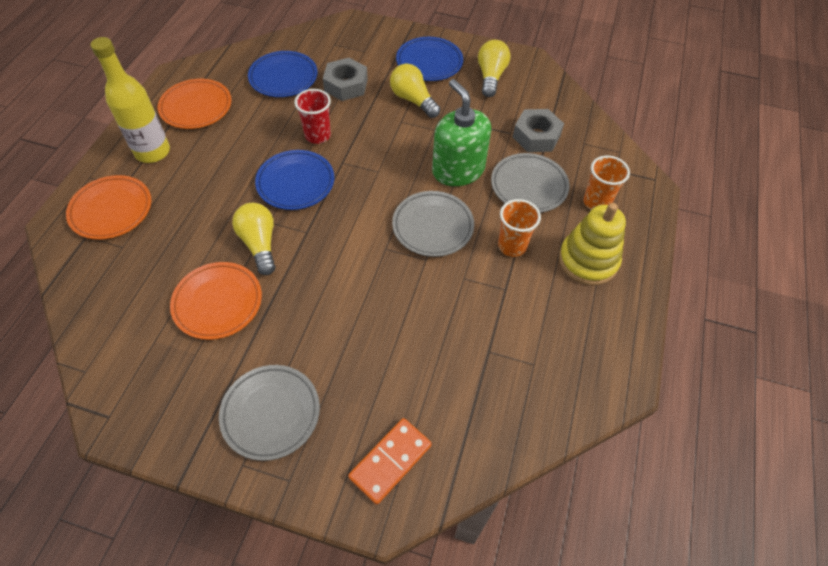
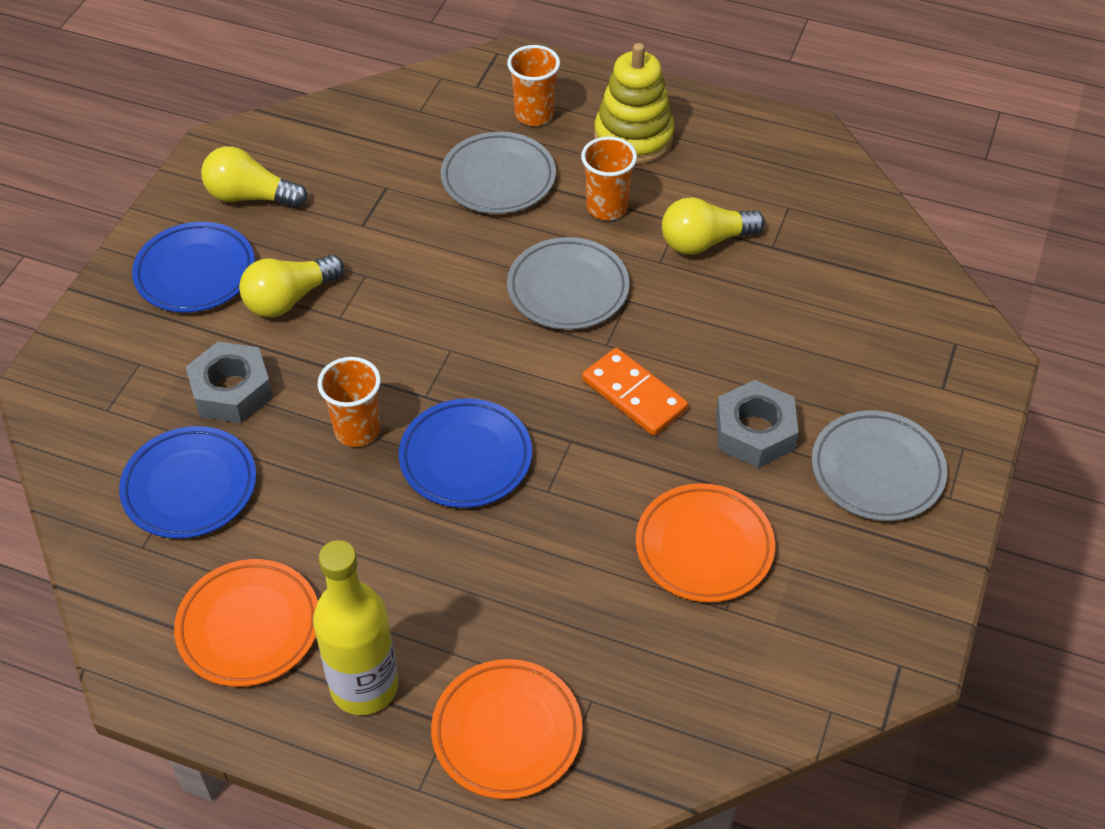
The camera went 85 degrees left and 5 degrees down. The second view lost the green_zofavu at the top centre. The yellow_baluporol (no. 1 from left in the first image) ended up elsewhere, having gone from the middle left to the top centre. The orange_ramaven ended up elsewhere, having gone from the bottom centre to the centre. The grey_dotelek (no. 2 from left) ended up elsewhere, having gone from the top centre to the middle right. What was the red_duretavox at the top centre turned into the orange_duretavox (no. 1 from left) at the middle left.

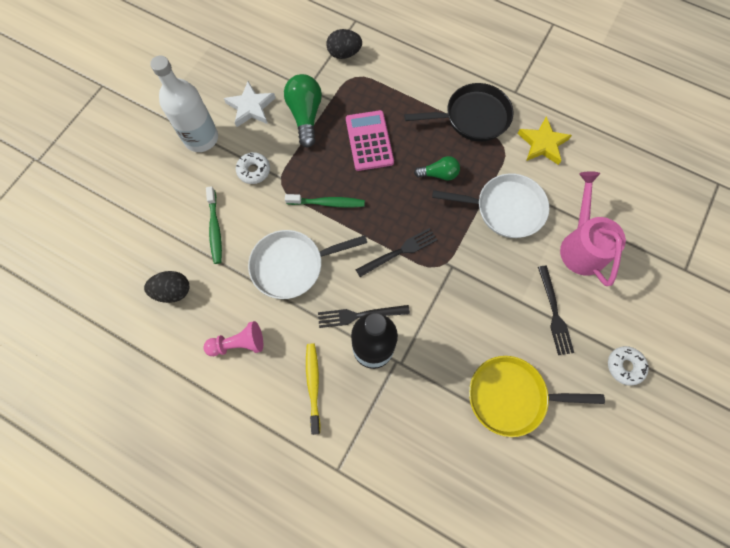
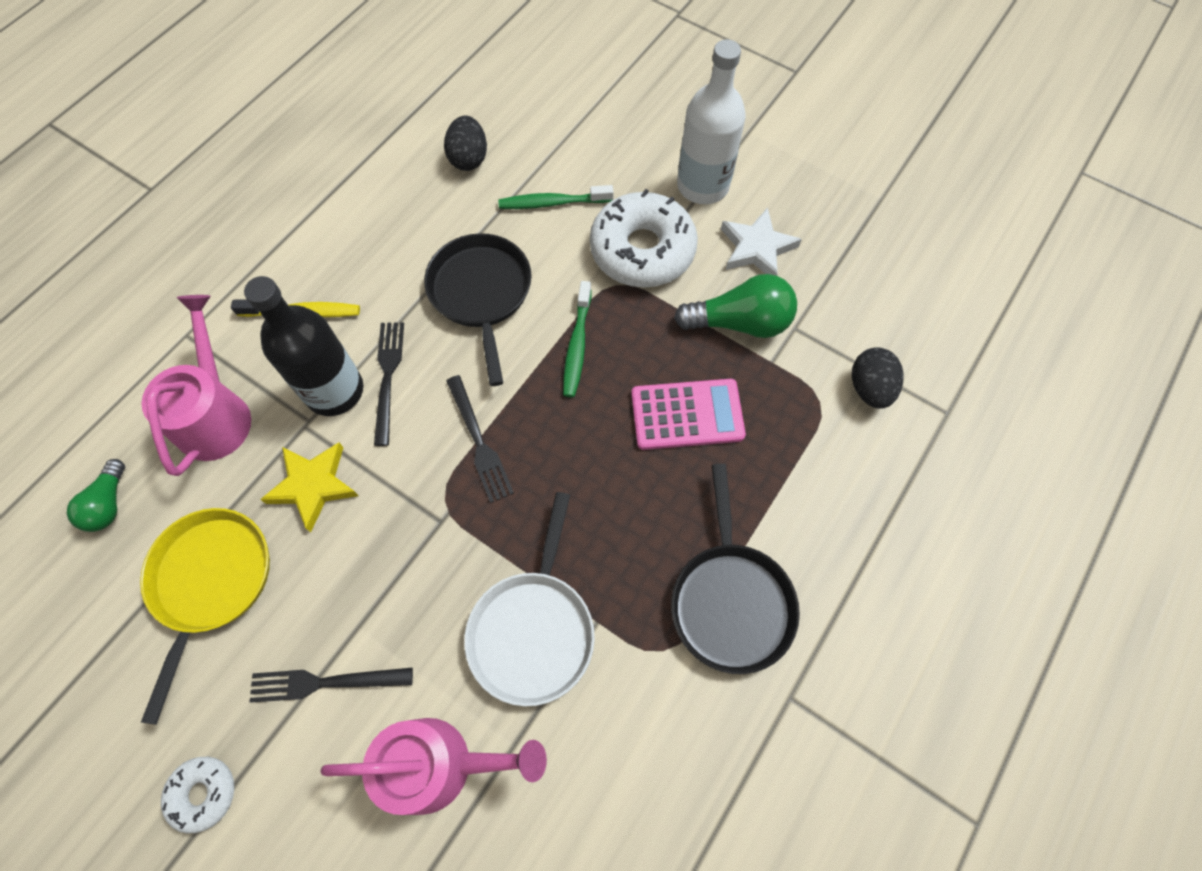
The camera went 95 degrees right and 5 degrees down. The second view lost the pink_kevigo at the middle left. The second view gained the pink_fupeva (no. 1 from left) at the middle left. The green_baluporol (no. 2 from left in the first image) ended up elsewhere, having gone from the top centre to the middle left. The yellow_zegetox ended up elsewhere, having gone from the top right to the middle left. What was the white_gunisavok (no. 1 from left) at the centre turned into the black_gunisavok (no. 1 from left) at the centre. The size of the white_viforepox (no. 1 from left in the first image) at the top centre changed by a factor of 2.04.

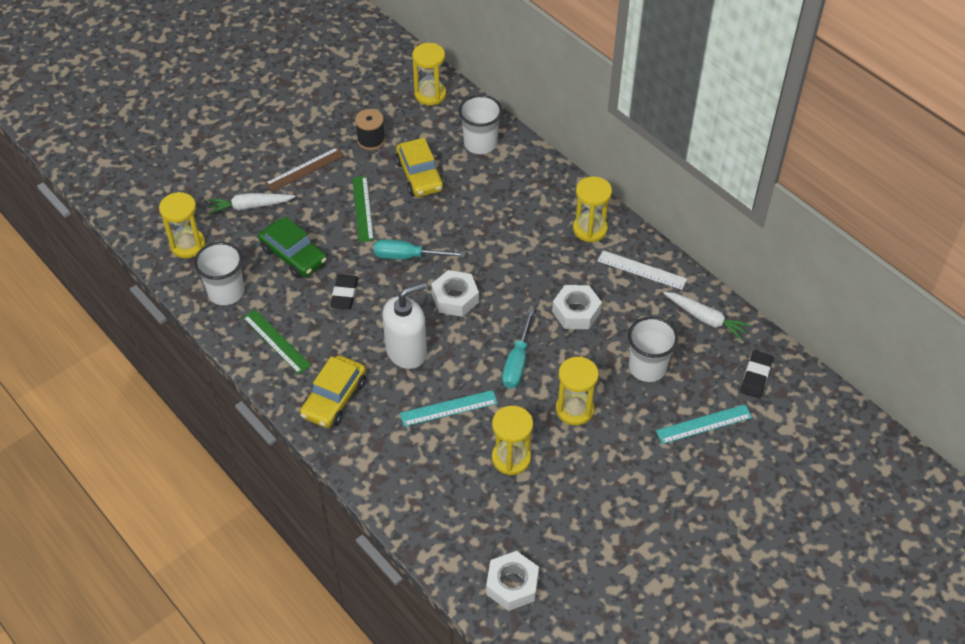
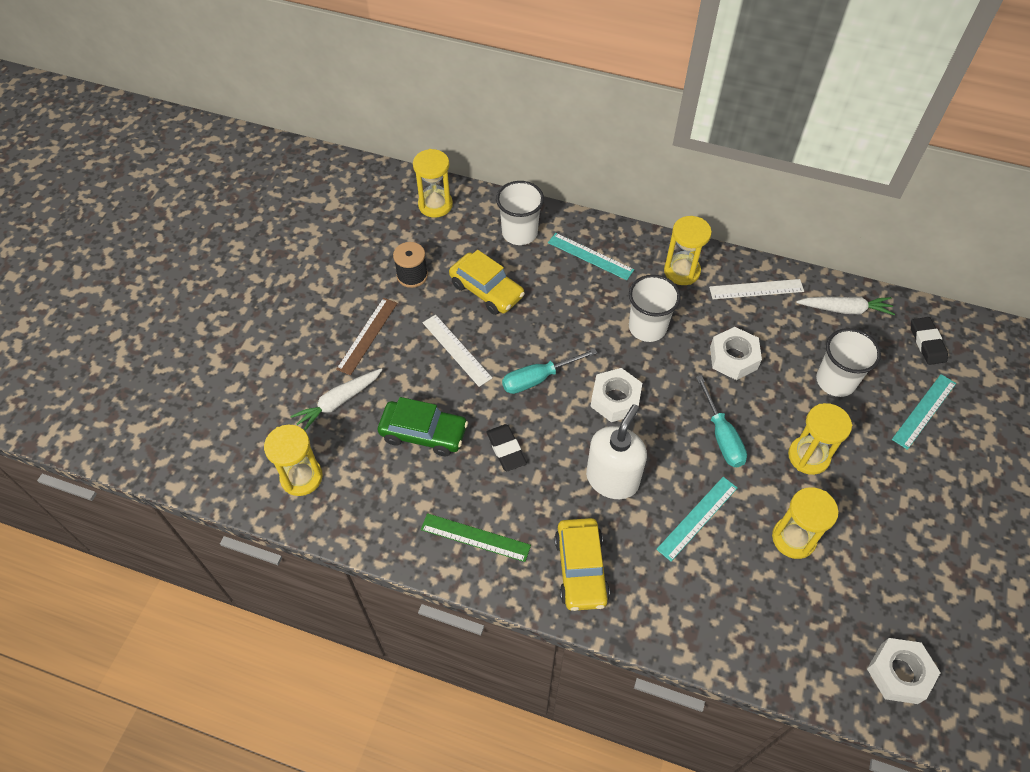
The camera went 30 degrees left and 5 degrees up. The second view gained the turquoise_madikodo (no. 1 from left) at the top centre. The white_duretavox (no. 1 from left in the first image) ended up elsewhere, having gone from the middle left to the centre. What was the green_madikodo (no. 2 from left) at the top centre turned into the white_madikodo (no. 1 from left) at the centre.

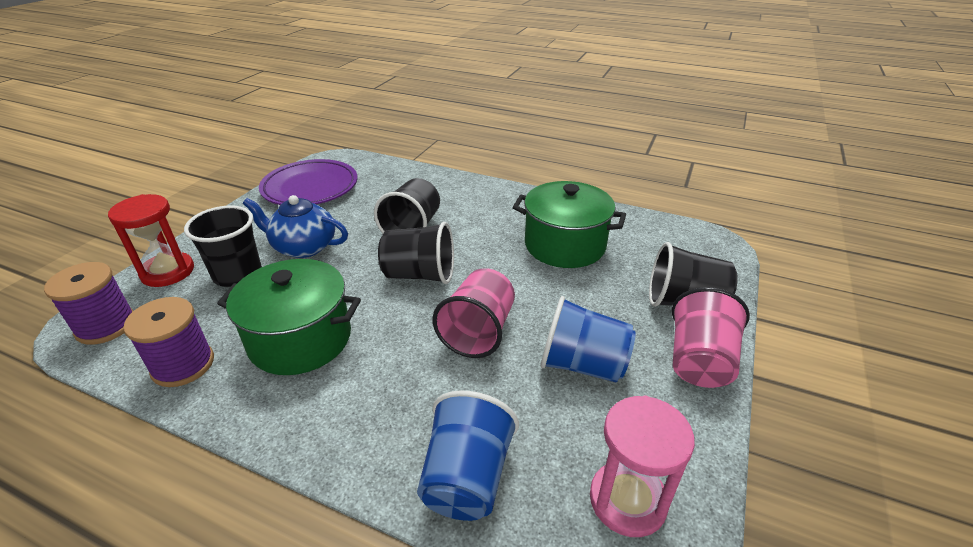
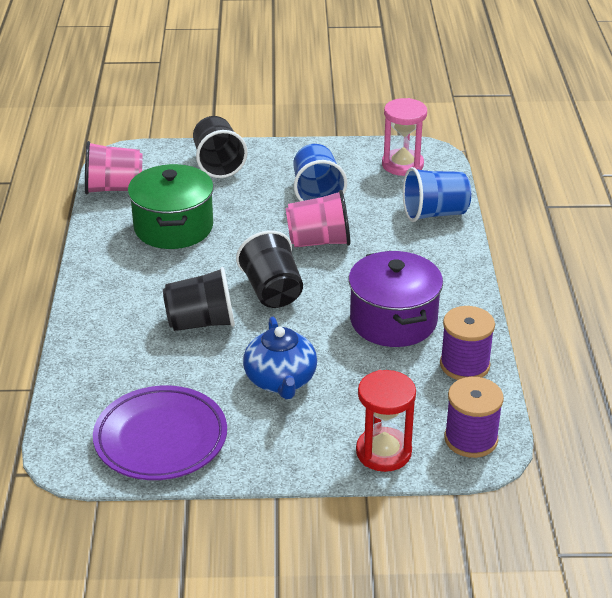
The camera went 115 degrees left and 0 degrees up. The second view lost the black_duretavox (no. 1 from left) at the middle left. The pink_duretavox (no. 2 from left in the first image) ended up elsewhere, having gone from the middle right to the top left. What was the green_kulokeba (no. 1 from left) at the middle left turned into the purple_kulokeba at the centre.

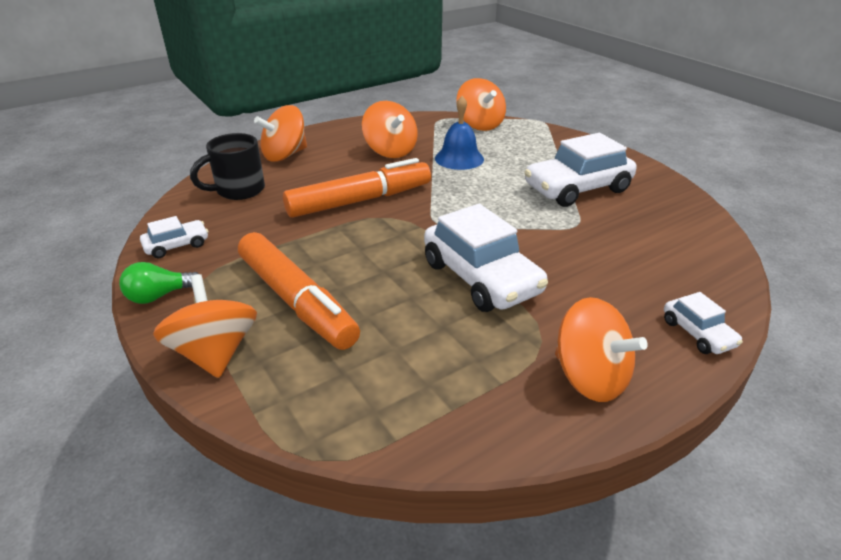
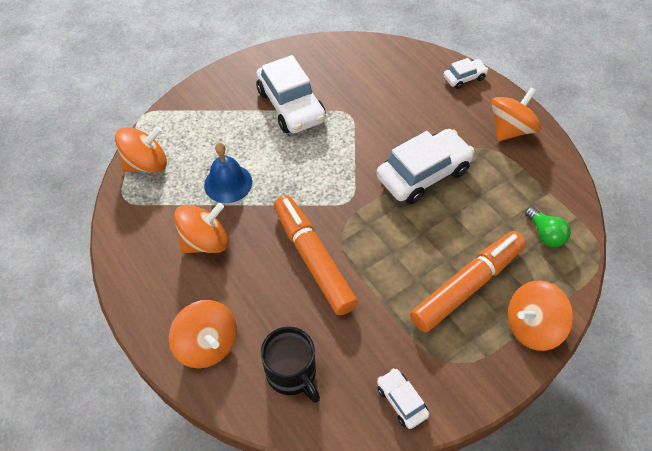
The camera went 90 degrees left and 20 degrees up. The green_baluporol ended up elsewhere, having gone from the middle left to the middle right.

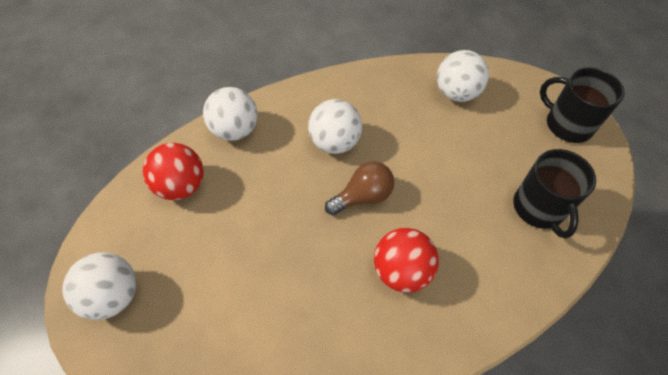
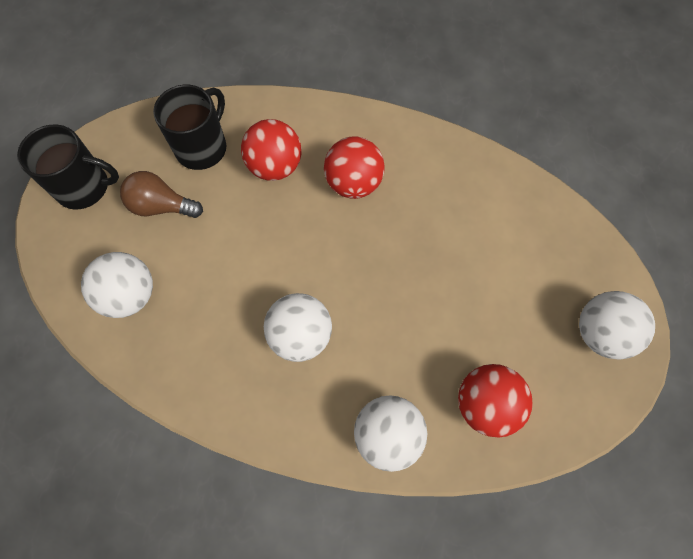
The camera went 140 degrees left and 10 degrees up. The second view gained the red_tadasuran (no. 1 from left) at the top centre. The brown_baluporol ended up elsewhere, having gone from the centre to the middle left. The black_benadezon (no. 2 from left in the first image) at the top right ended up facing another way, 75 degrees counterclockwise from before.

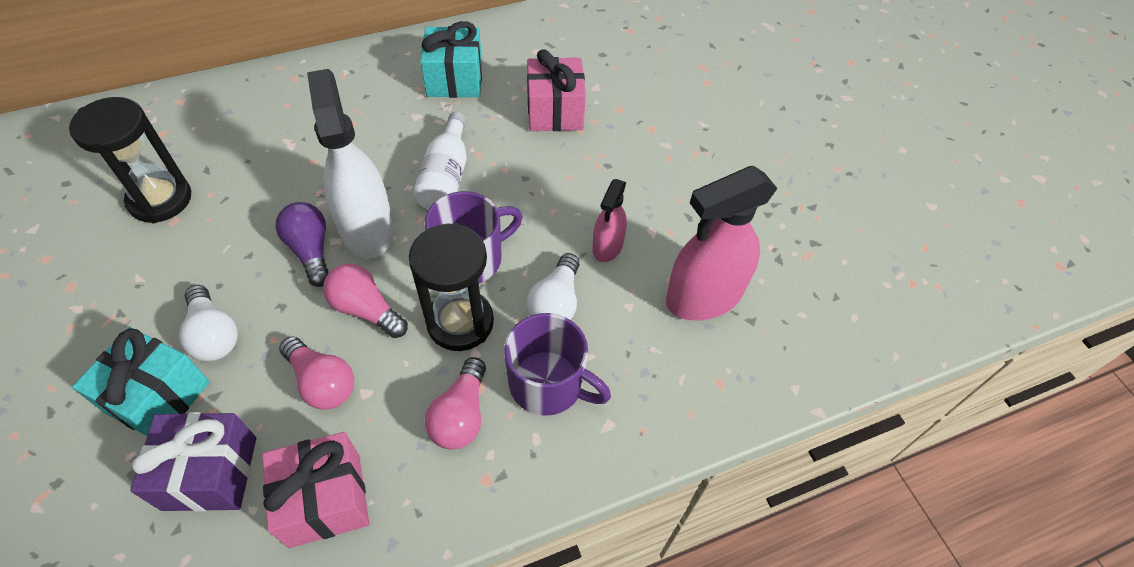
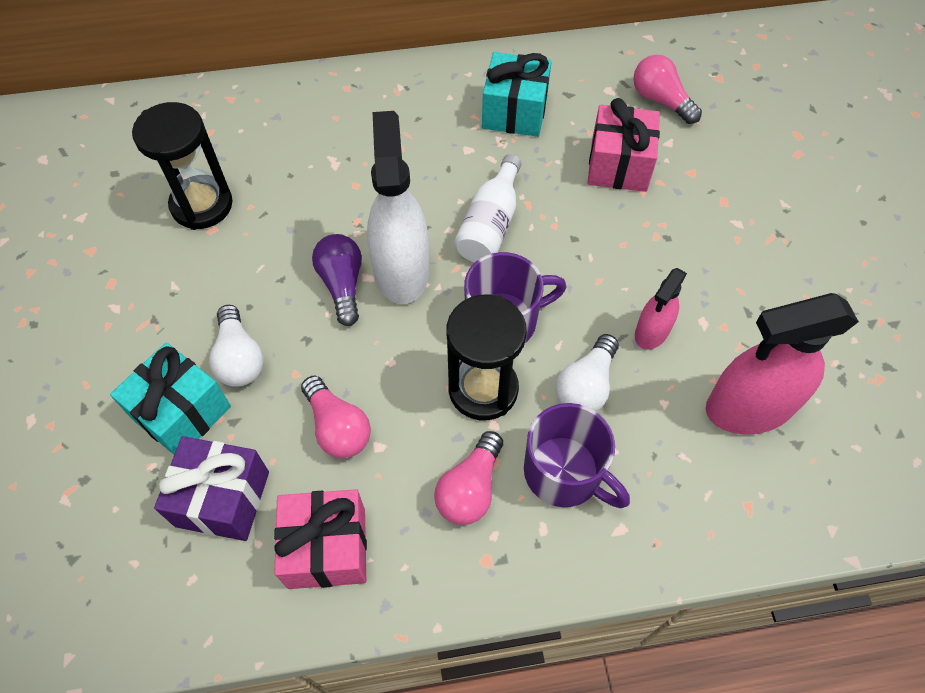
The camera went 15 degrees right and 5 degrees up. The pink_baluporol (no. 2 from left in the first image) ended up elsewhere, having gone from the middle left to the top right.

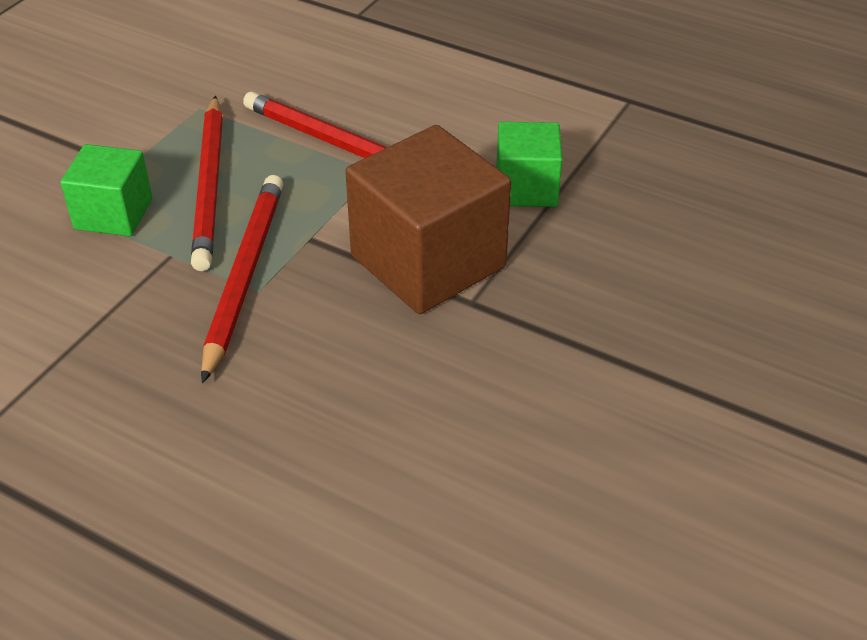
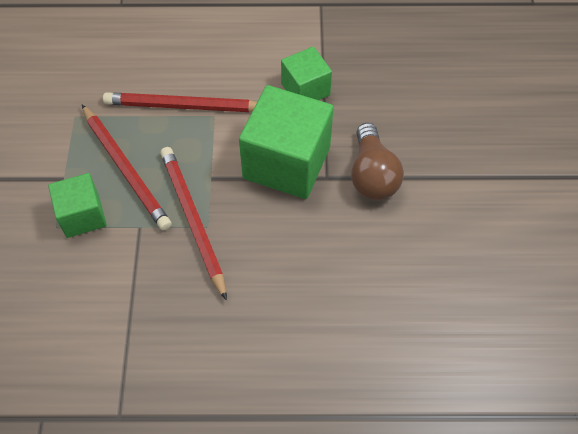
The camera went 30 degrees left and 15 degrees up. The second view gained the brown_baluporol at the centre. What was the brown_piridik at the centre turned into the green_piridik (no. 2 from left) at the top centre.

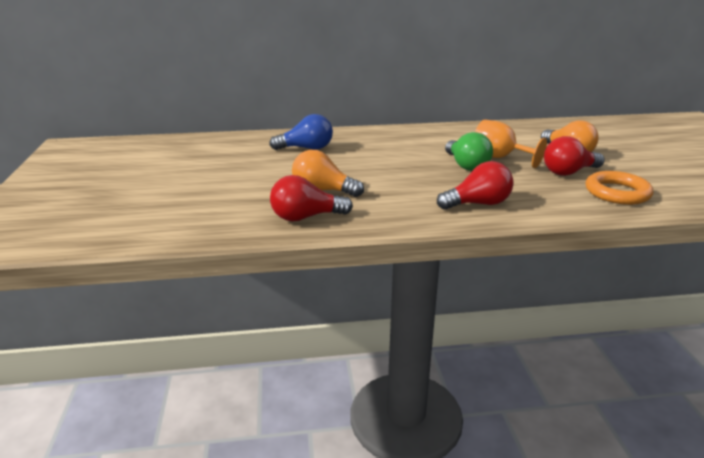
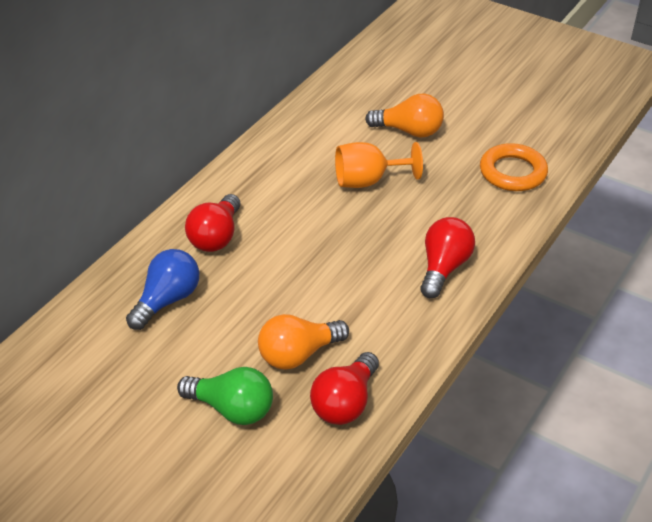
The camera went 50 degrees left and 15 degrees up. The green_baluporol ended up elsewhere, having gone from the top centre to the bottom centre. The red_baluporol (no. 3 from left in the first image) ended up elsewhere, having gone from the middle right to the middle left.

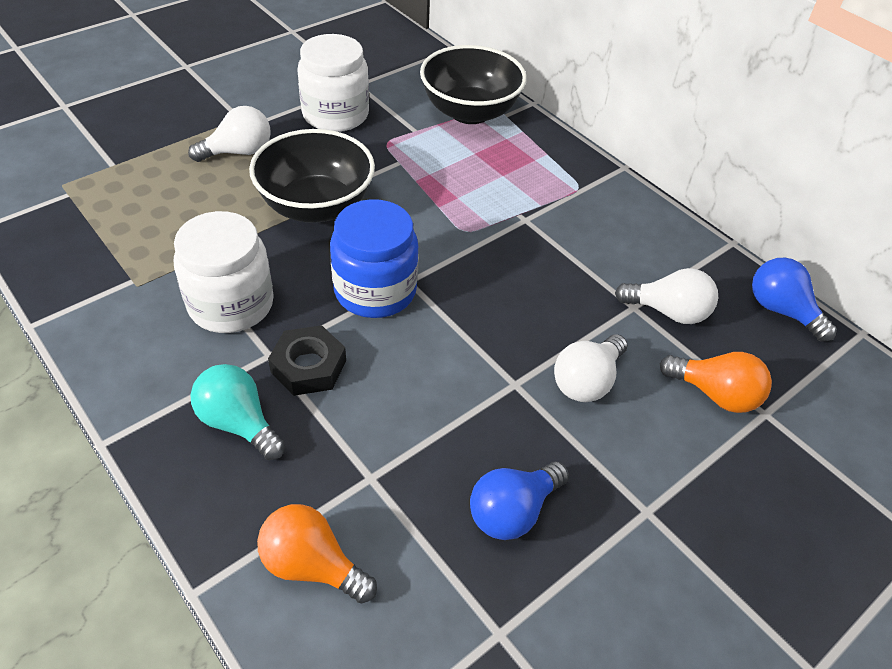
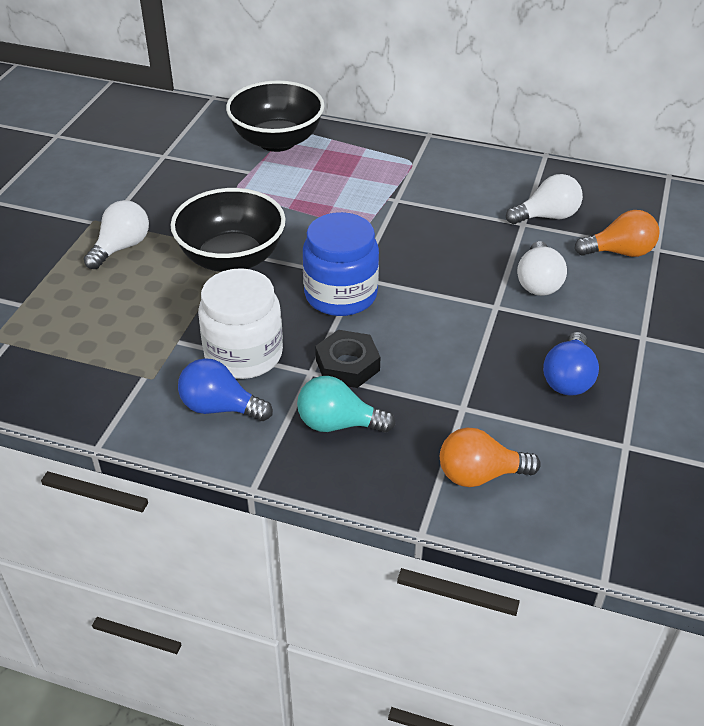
The camera went 30 degrees left and 5 degrees down. The second view lost the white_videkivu (no. 2 from left) at the top centre. The blue_baluporol (no. 2 from left in the first image) ended up elsewhere, having gone from the middle right to the middle left.

